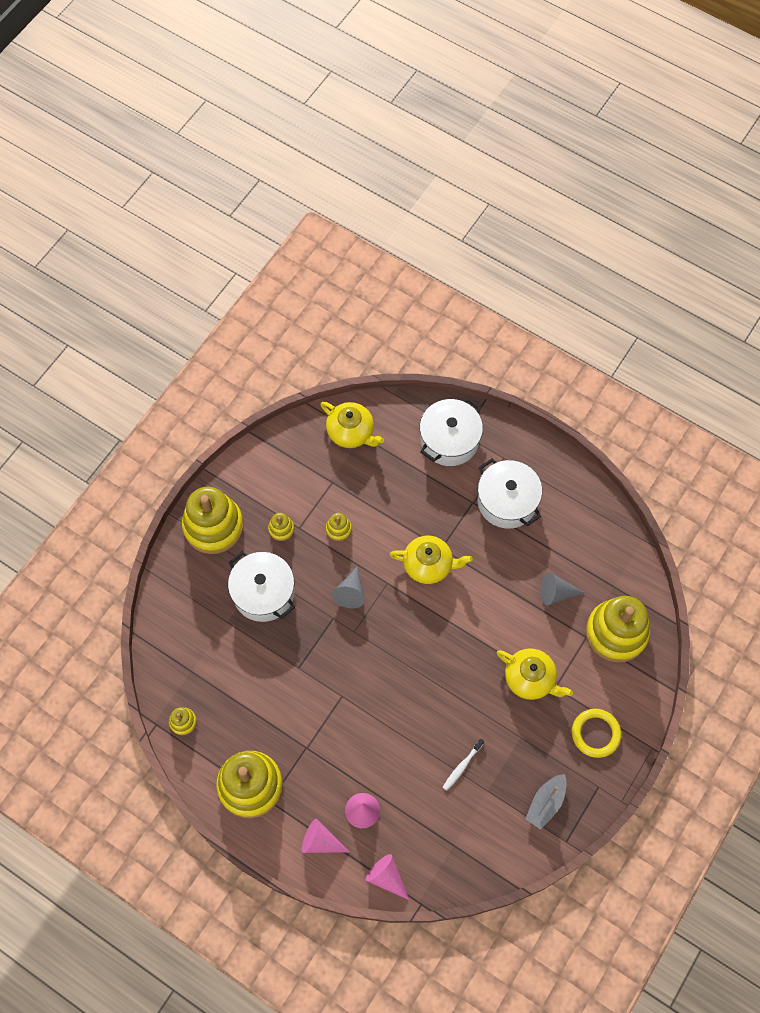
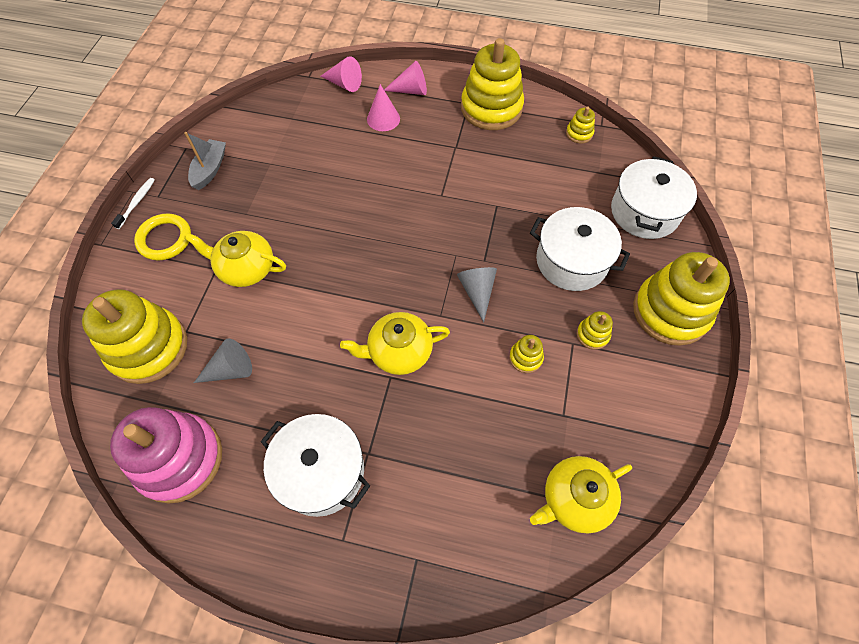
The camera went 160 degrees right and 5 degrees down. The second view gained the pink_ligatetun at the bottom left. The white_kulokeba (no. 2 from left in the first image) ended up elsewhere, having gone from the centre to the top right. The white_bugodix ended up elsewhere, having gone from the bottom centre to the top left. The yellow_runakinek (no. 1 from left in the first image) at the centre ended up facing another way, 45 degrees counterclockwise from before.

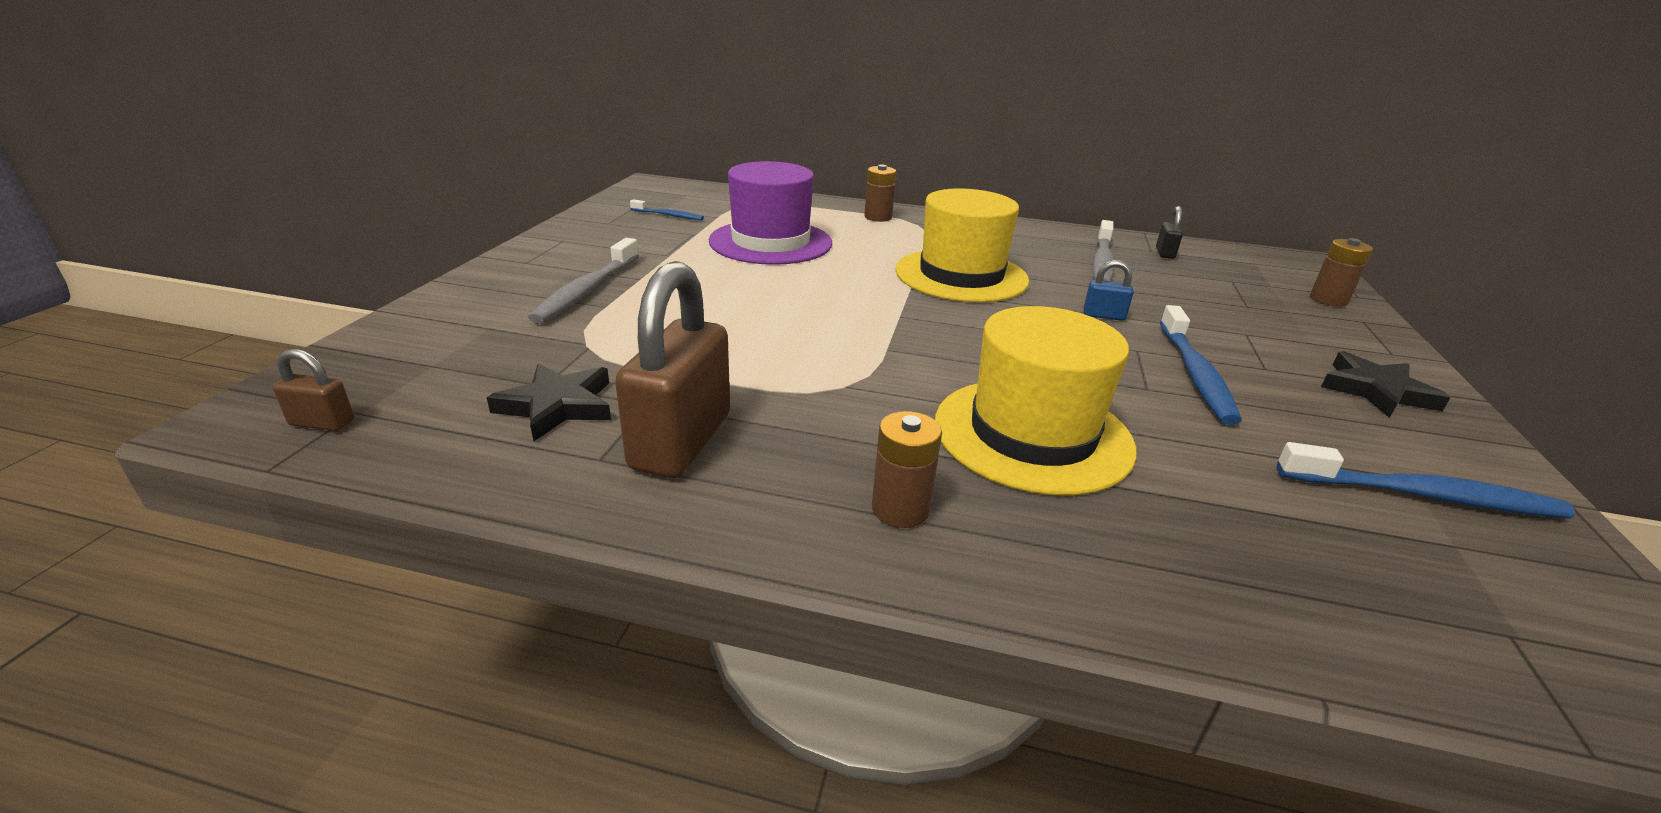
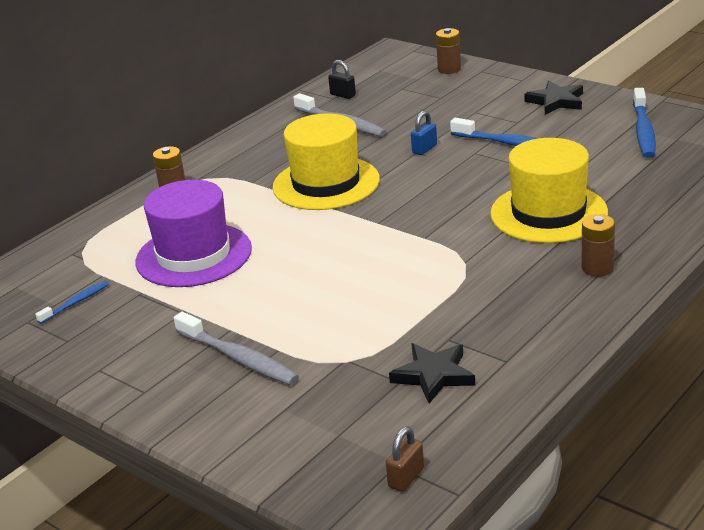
The camera went 60 degrees left and 0 degrees up. The second view lost the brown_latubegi (no. 2 from left) at the centre. The blue_bugodix (no. 3 from left) at the middle right ended up facing another way, 150 degrees clockwise from before.

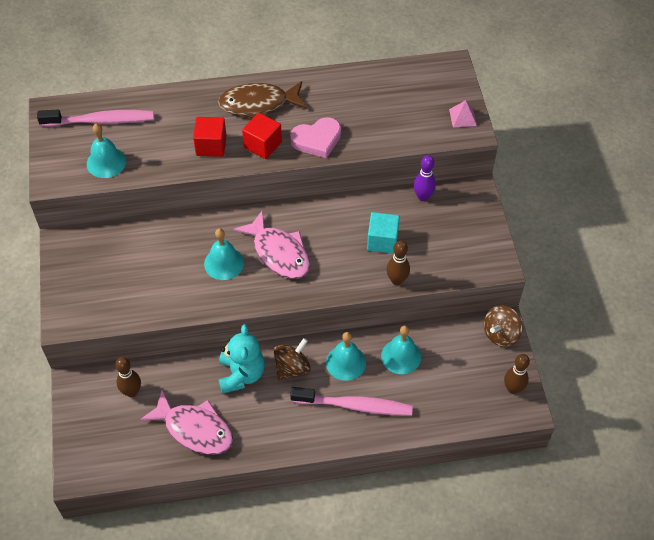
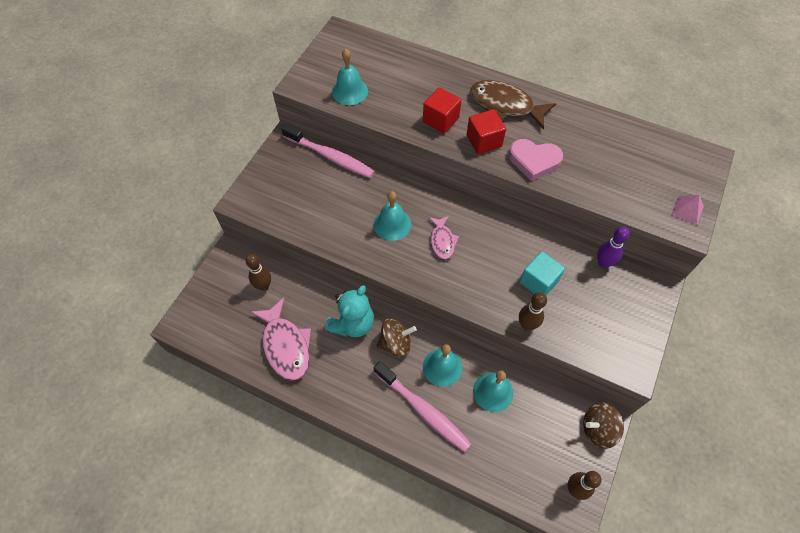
The camera went 35 degrees right and 5 degrees up. The pink_bugodix (no. 1 from left) ended up elsewhere, having gone from the top left to the top centre. The size of the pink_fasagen (no. 2 from left) at the centre changed by a factor of 0.58.

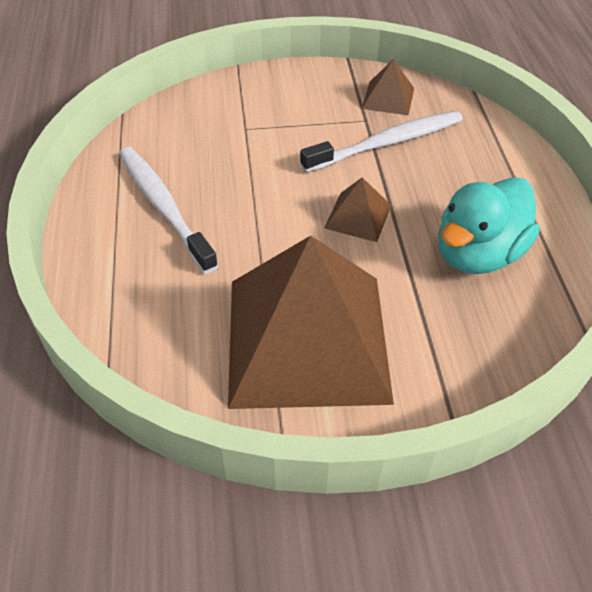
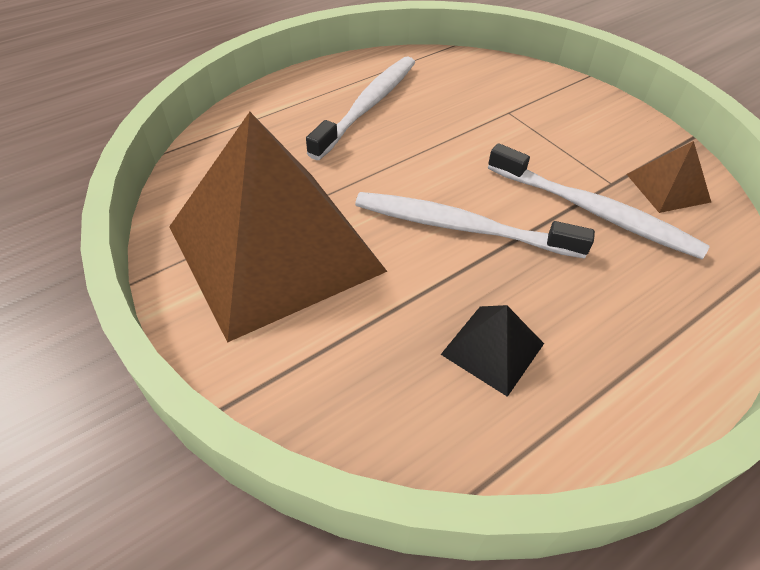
The camera went 60 degrees right and 0 degrees up. Where the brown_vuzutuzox (no. 2 from left) stood at the centre, the white_bugodix (no. 2 from left) came to stand at the centre. Where the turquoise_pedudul stood at the middle right, the black_vuzutuzox came to stand at the centre.

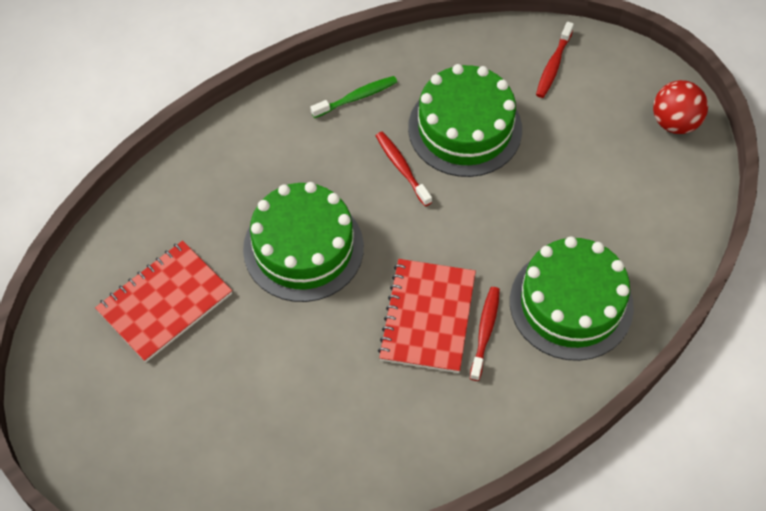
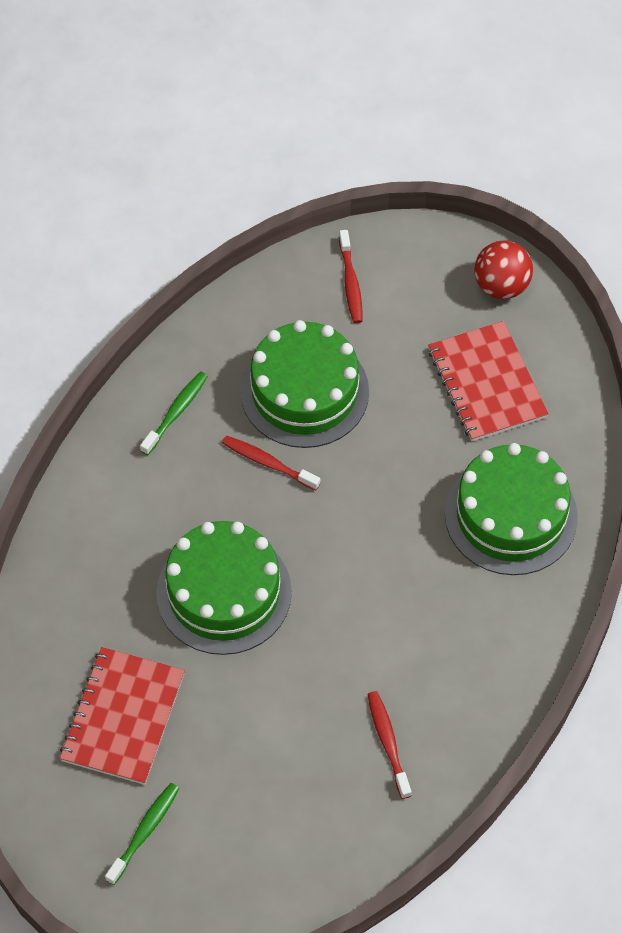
The camera went 30 degrees left and 0 degrees up. The second view gained the green_bugodix (no. 1 from left) at the bottom left. The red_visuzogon (no. 2 from left) ended up elsewhere, having gone from the centre to the middle right. The red_bugodix (no. 2 from left in the first image) ended up elsewhere, having gone from the centre to the bottom centre.

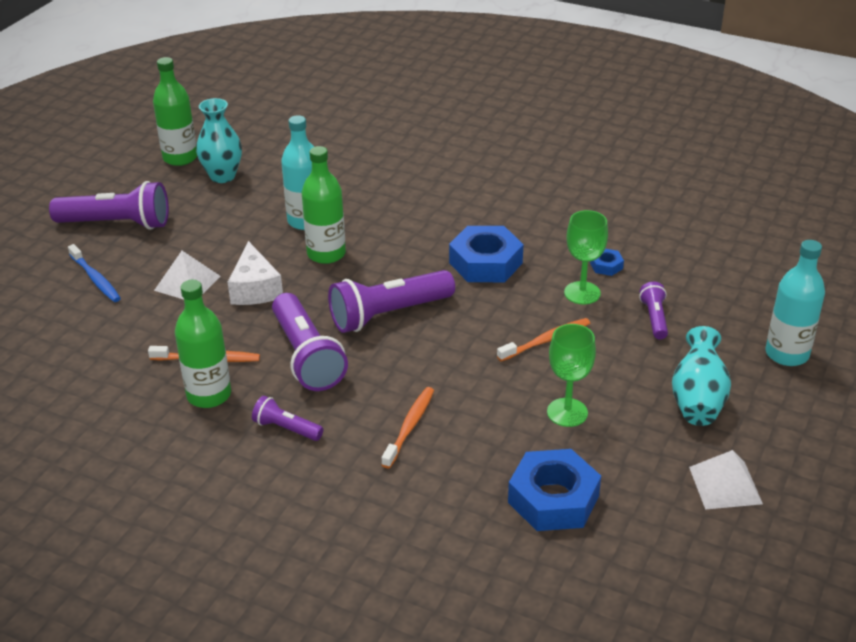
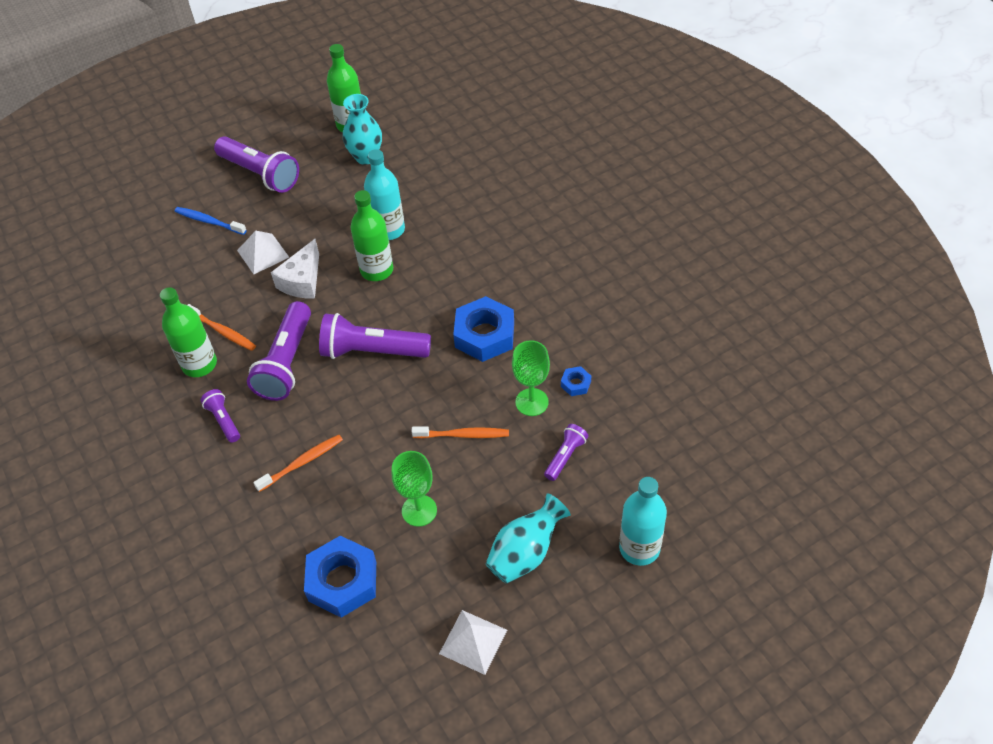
The camera went 35 degrees right and 15 degrees up. The blue_bugodix at the middle left ended up facing another way, 120 degrees clockwise from before.

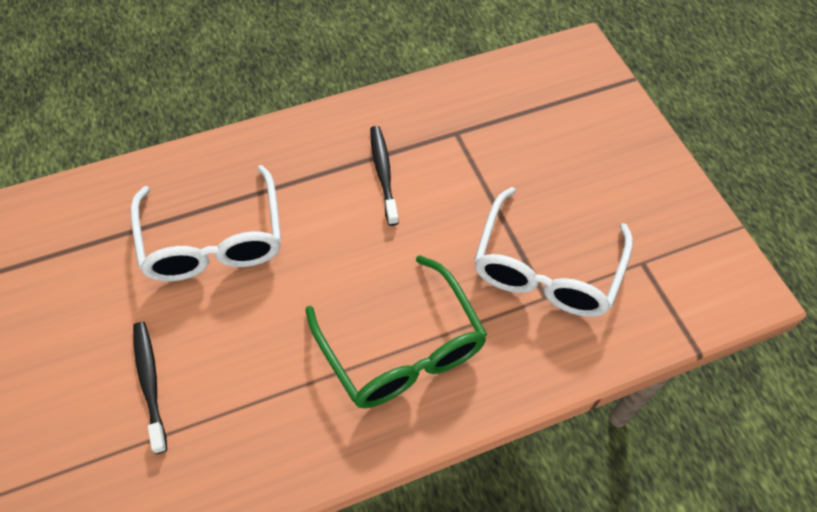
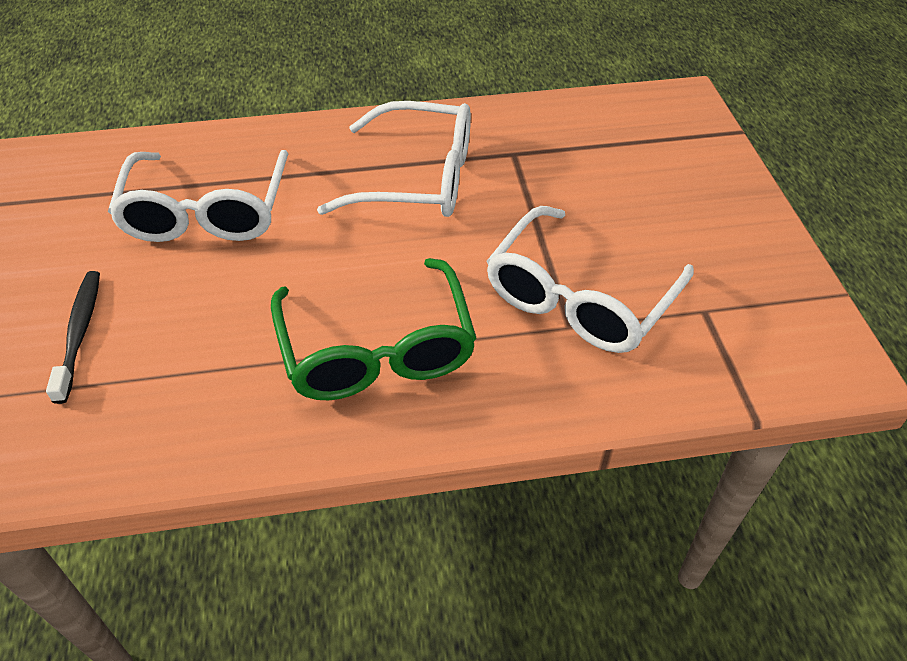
The camera went 15 degrees right and 10 degrees down. Where the black_bugodix (no. 2 from left) stood at the centre, the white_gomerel (no. 2 from left) came to stand at the top centre.

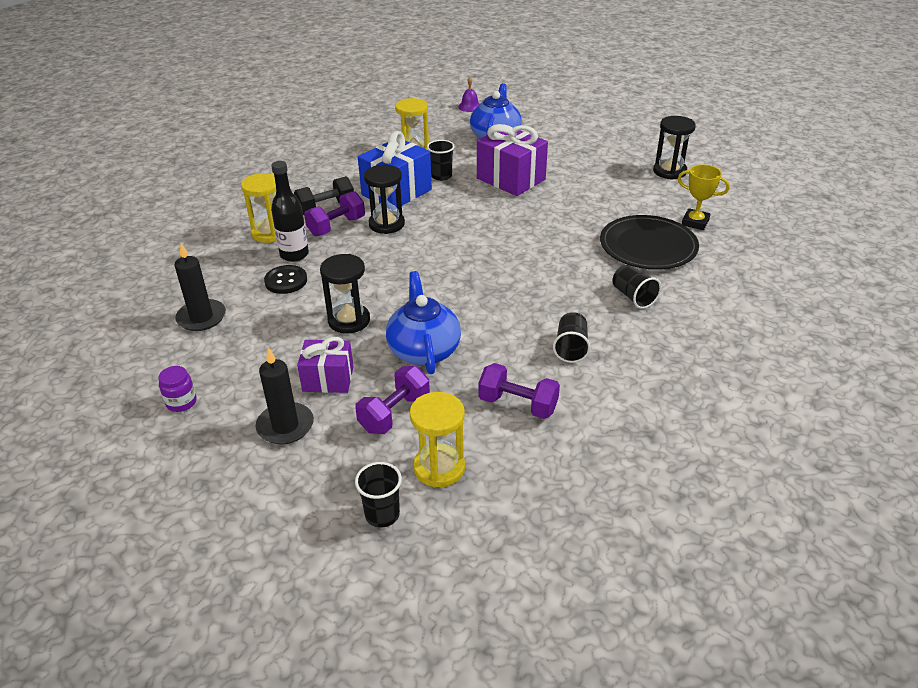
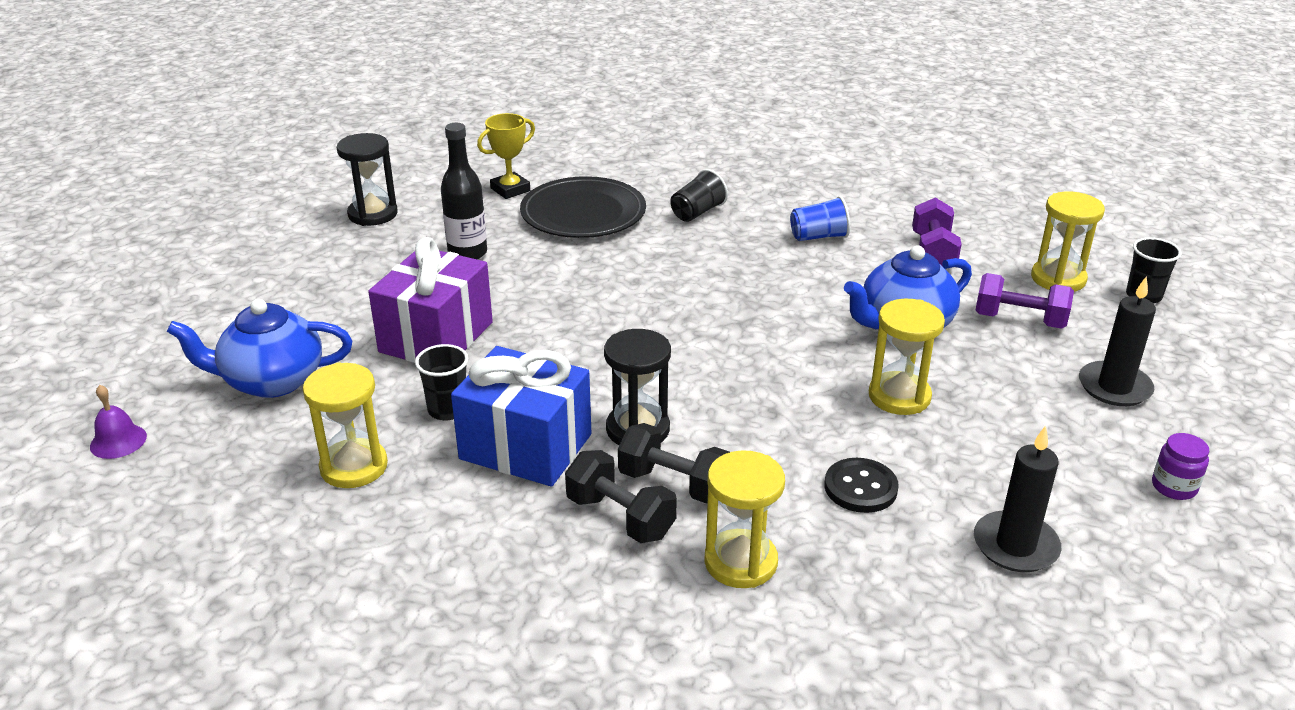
The camera went 110 degrees left and 5 degrees down. The second view lost the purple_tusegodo (no. 1 from left) at the centre. The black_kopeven ended up elsewhere, having gone from the top left to the top centre. What was the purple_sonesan (no. 1 from left) at the top centre turned into the black_sonesan (no. 2 from left) at the centre. What was the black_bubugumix (no. 1 from left) at the centre turned into the yellow_bubugumix (no. 3 from left) at the middle right. What was the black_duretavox (no. 3 from left) at the centre turned into the blue_duretavox at the top centre. The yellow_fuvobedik at the top right ended up facing another way, 45 degrees clockwise from before.

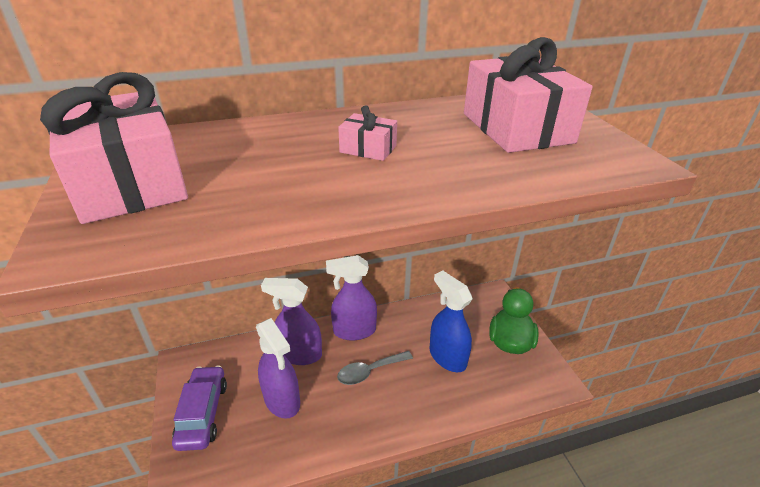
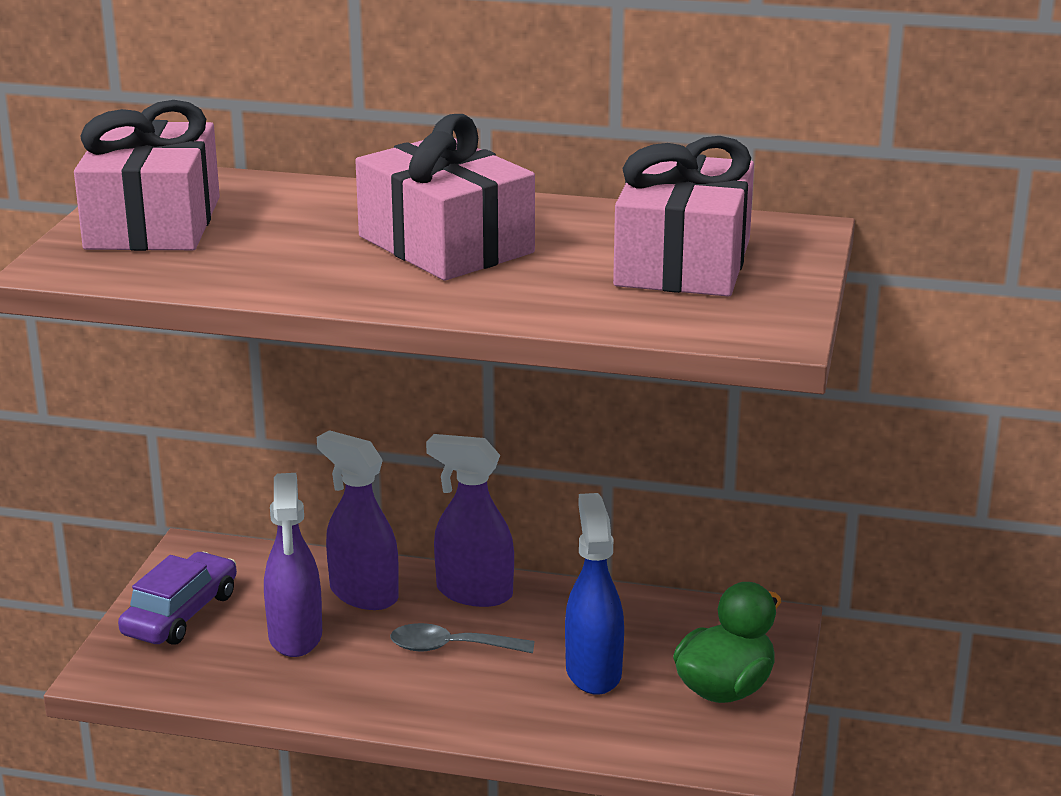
The camera went 30 degrees right and 10 degrees down. The size of the pink_tusegodo (no. 2 from left) at the top centre changed by a factor of 2.21.

